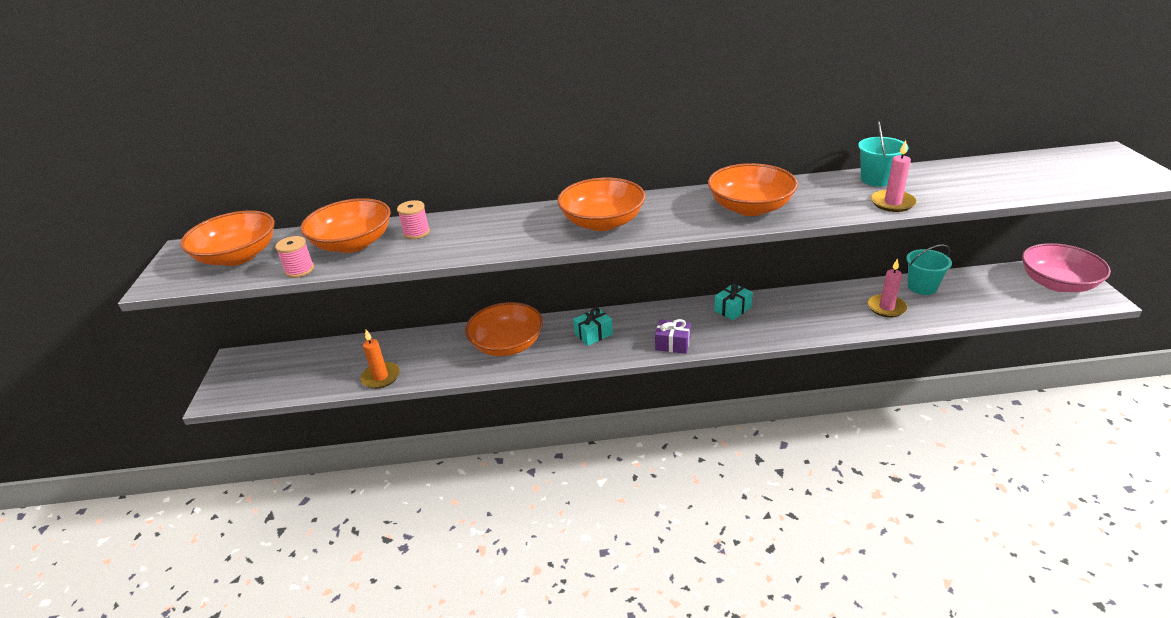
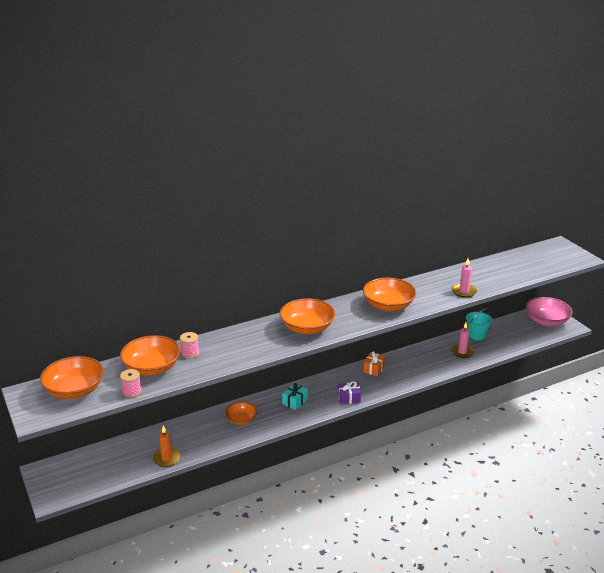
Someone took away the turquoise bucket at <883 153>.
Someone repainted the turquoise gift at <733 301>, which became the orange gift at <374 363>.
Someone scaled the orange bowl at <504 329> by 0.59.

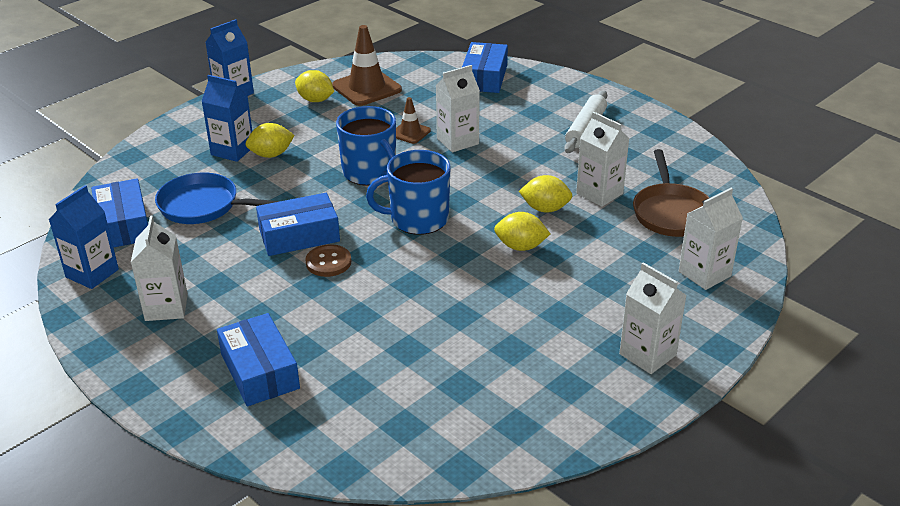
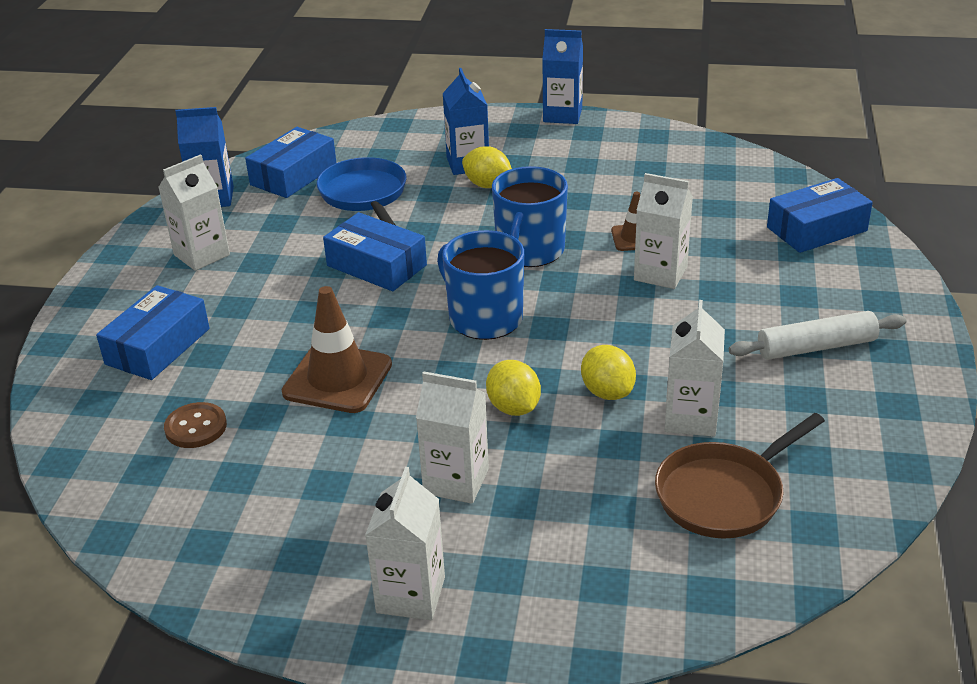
Someone carried the brown traffic cone from <367 65> to <337 349>.
Someone took away the yellow lemon at <314 86>.
Someone carried the white carton from <711 239> to <452 437>.
Someone carried the brown button from <328 260> to <195 425>.

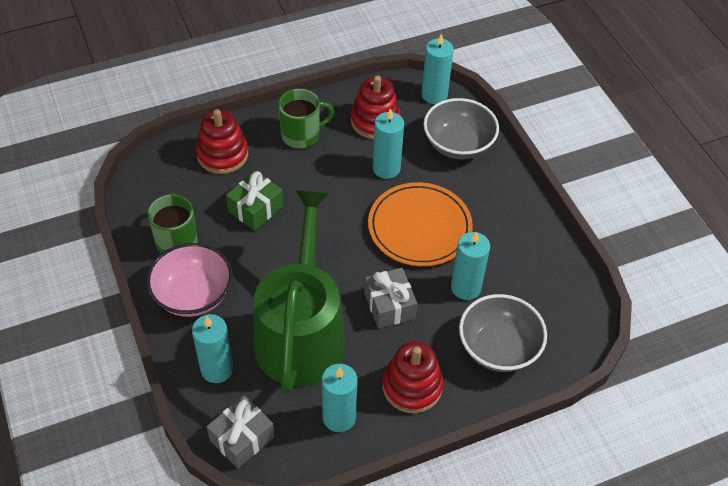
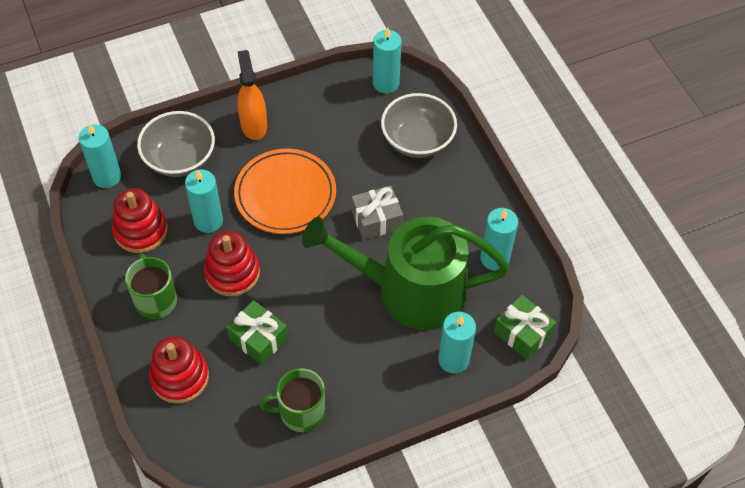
Someone carried the turquoise candle from <470 265> to <387 60>.
Someone took away the pink bowl at <189 280>.
Someone carried the red stacking toy from <412 377> to <232 263>.
Someone repainted the grey gift at <241 431>, which became the green gift at <525 327>.
Someone put down the orange spray bottle at <252 95>.

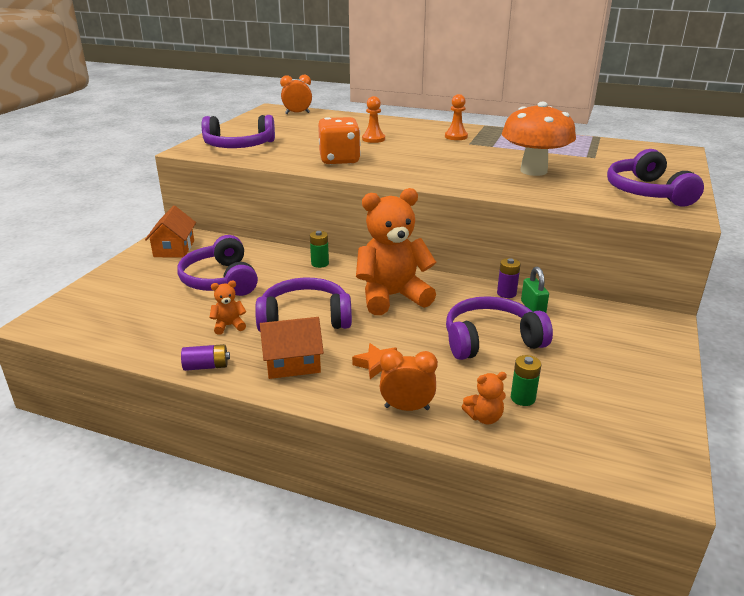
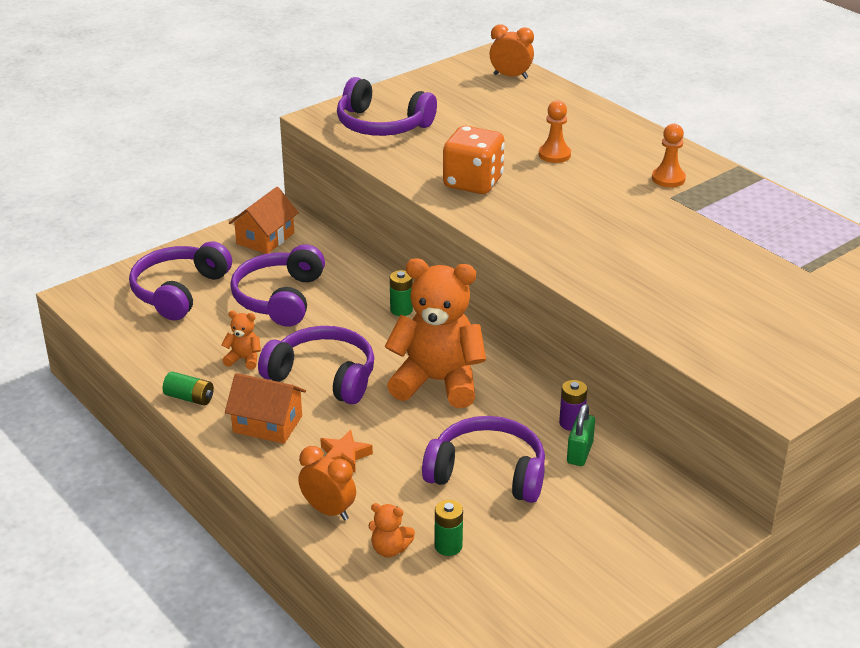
Someone took away the orange mushroom at <539 139>.
Someone carried the purple headphones from <655 178> to <180 280>.
Someone repainted the purple battery at <205 357>, which became the green battery at <188 388>.

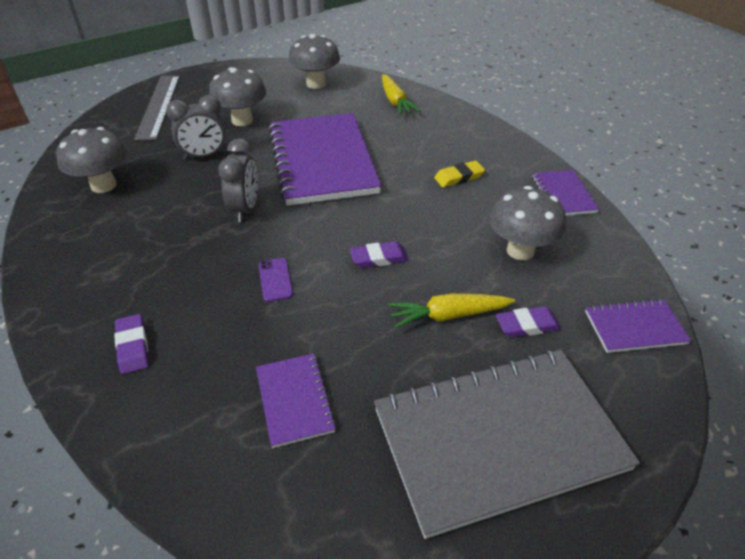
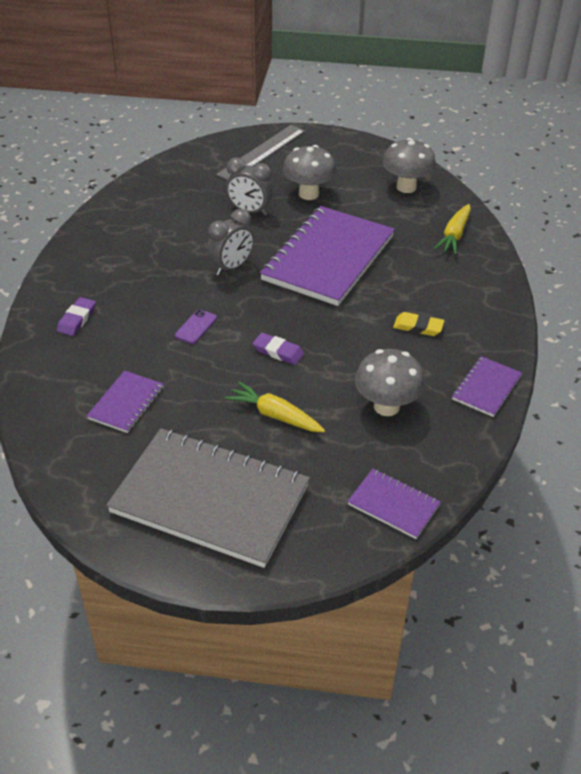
Someone took away the grey mushroom at <91 160>.
Someone took away the purple eraser at <528 322>.

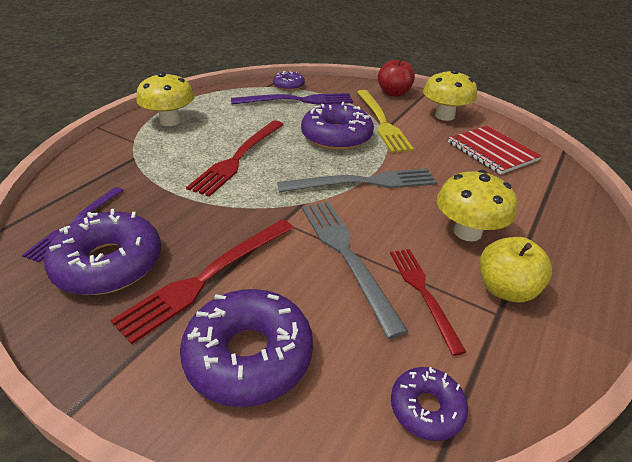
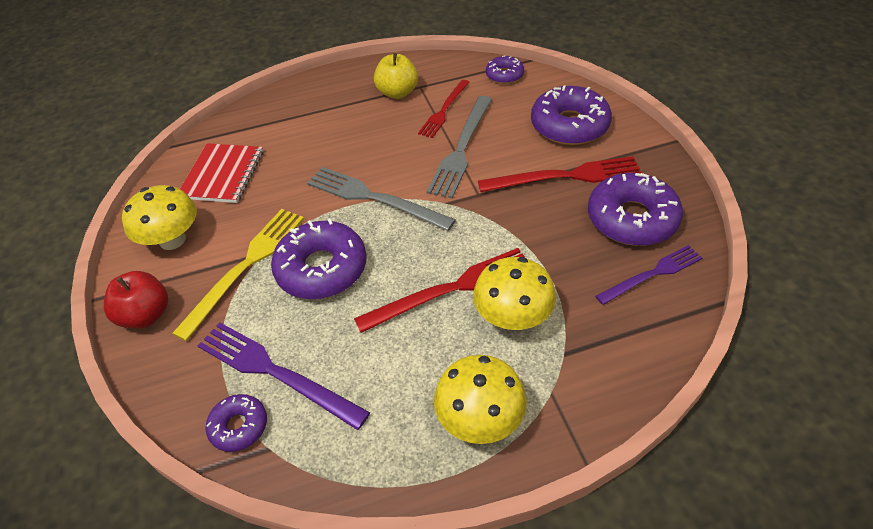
Someone carried the yellow mushroom from <477 205> to <514 293>.

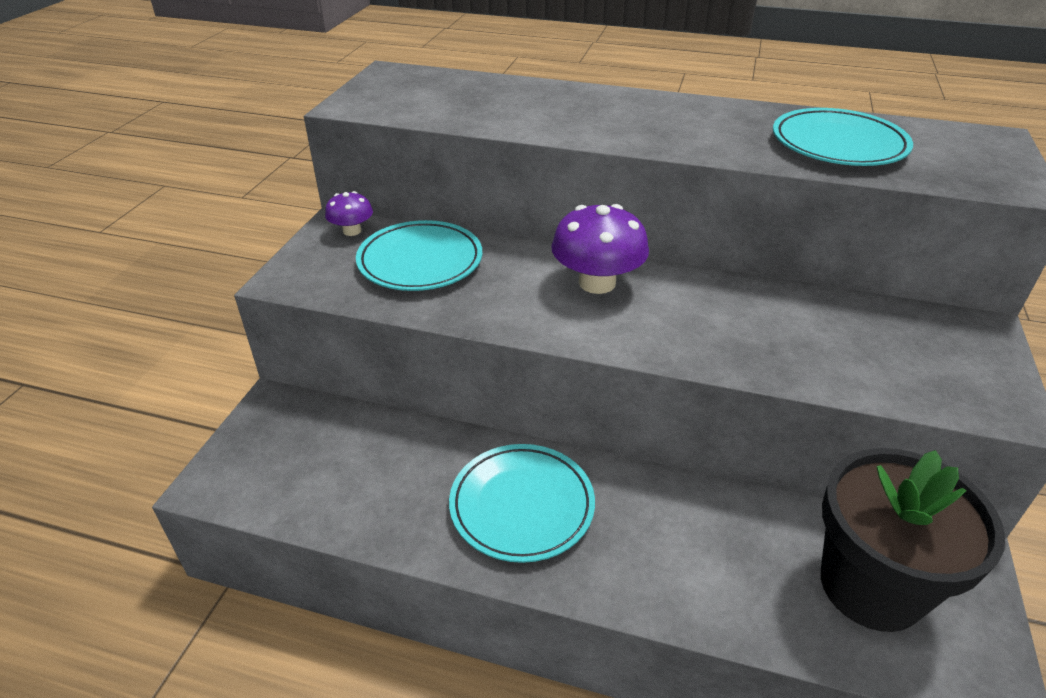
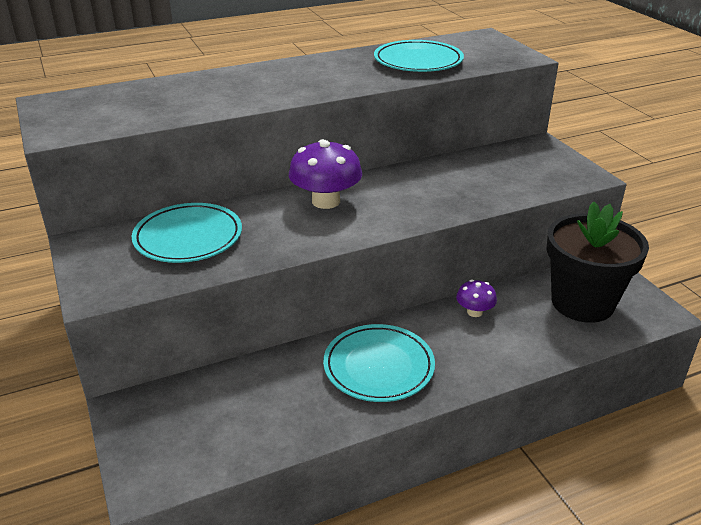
Someone carried the purple mushroom from <349 213> to <476 298>.

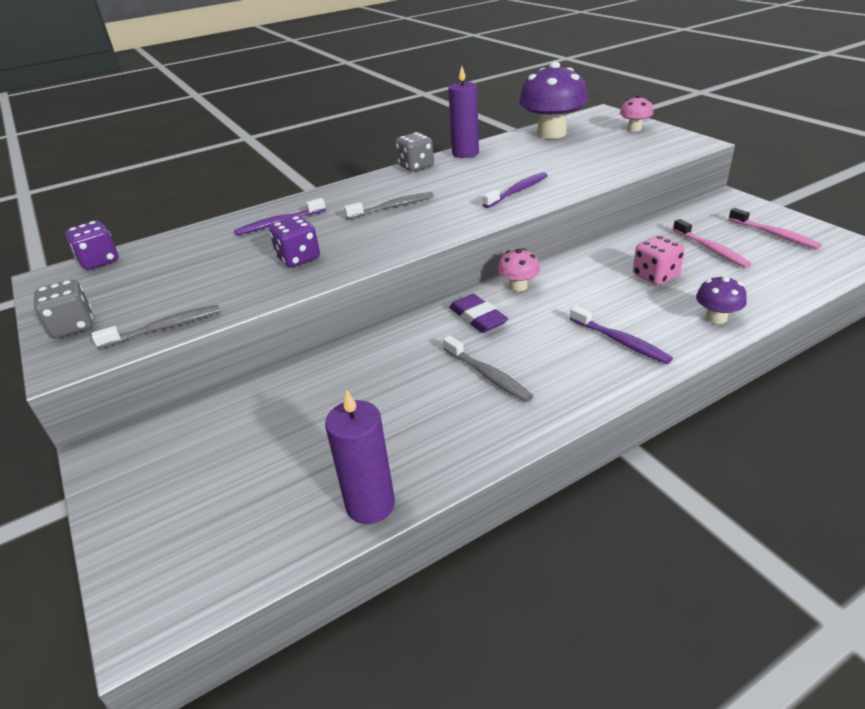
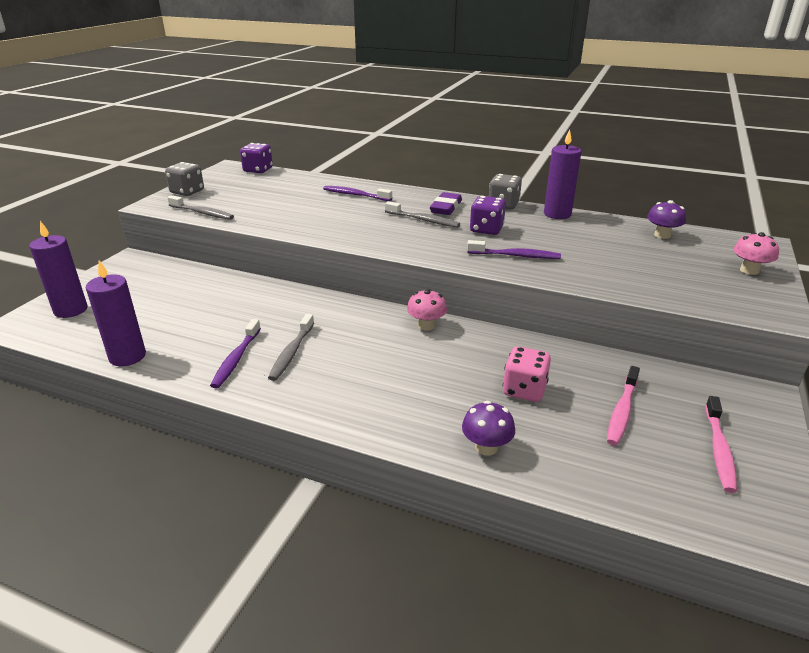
Someone scaled the purple mushroom at <553 100> by 0.48.
Someone carried the purple dice from <294 241> to <488 215>.
Someone carried the purple eraser from <478 313> to <446 203>.
Someone carried the purple toothbrush from <621 335> to <235 354>.
Someone put down the purple candle at <58 269>.

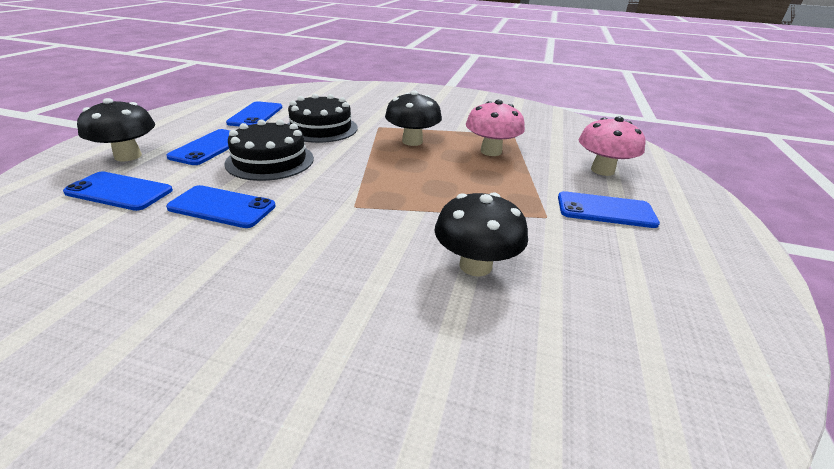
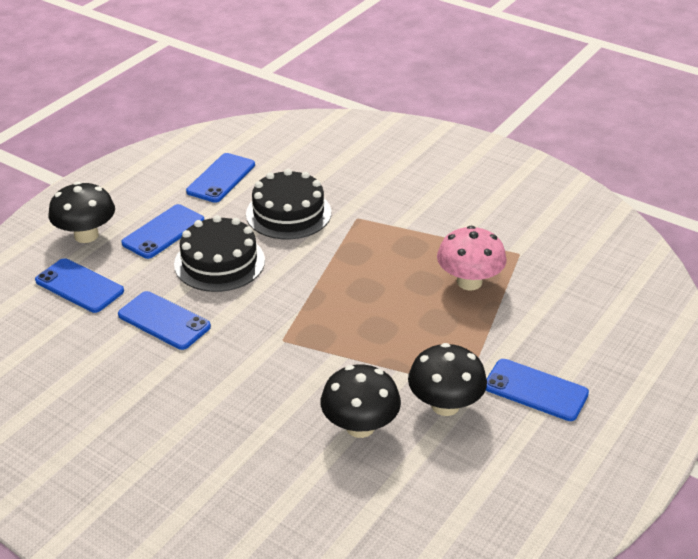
Someone carried the black mushroom from <413 118> to <447 379>.
Someone took away the pink mushroom at <612 146>.

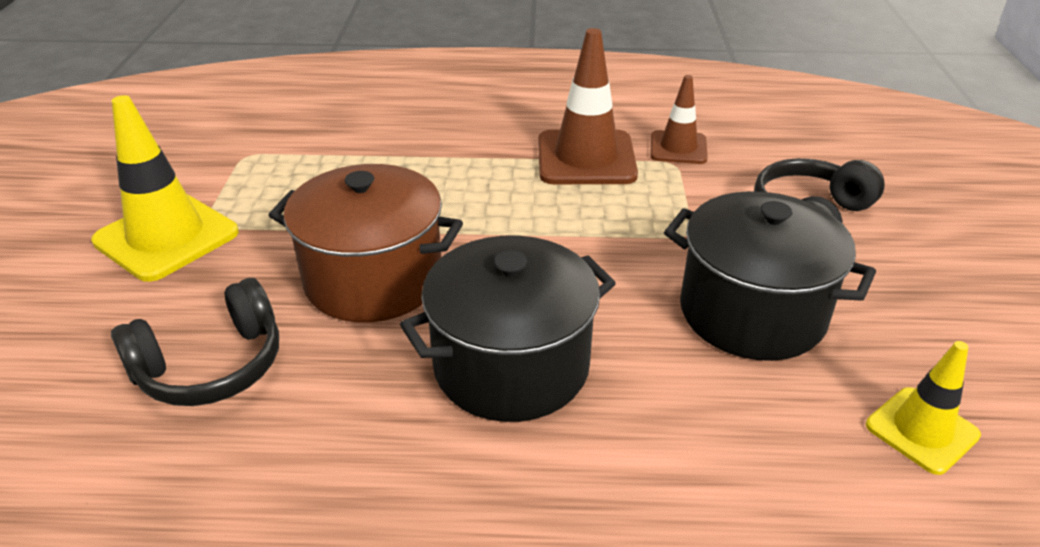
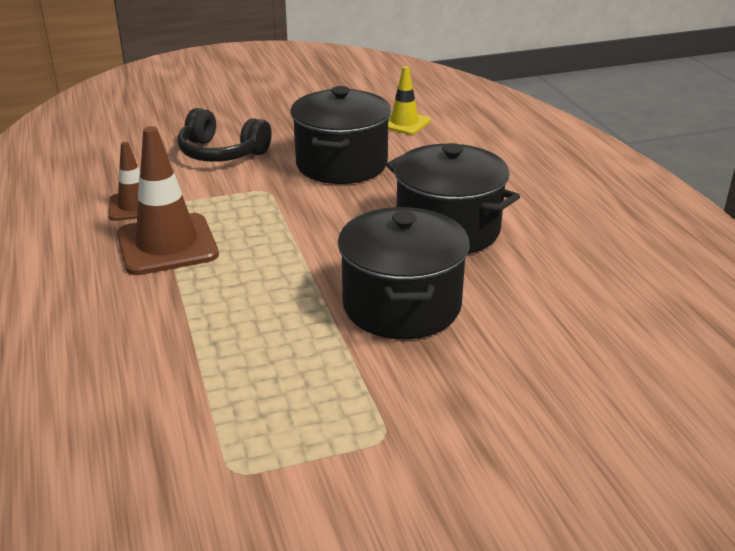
Someone took away the yellow traffic cone at <165 188>.
Someone repainted the brown pot at <366 243>, which became the black pot at <404 273>.
Someone took away the black headphones at <195 342>.

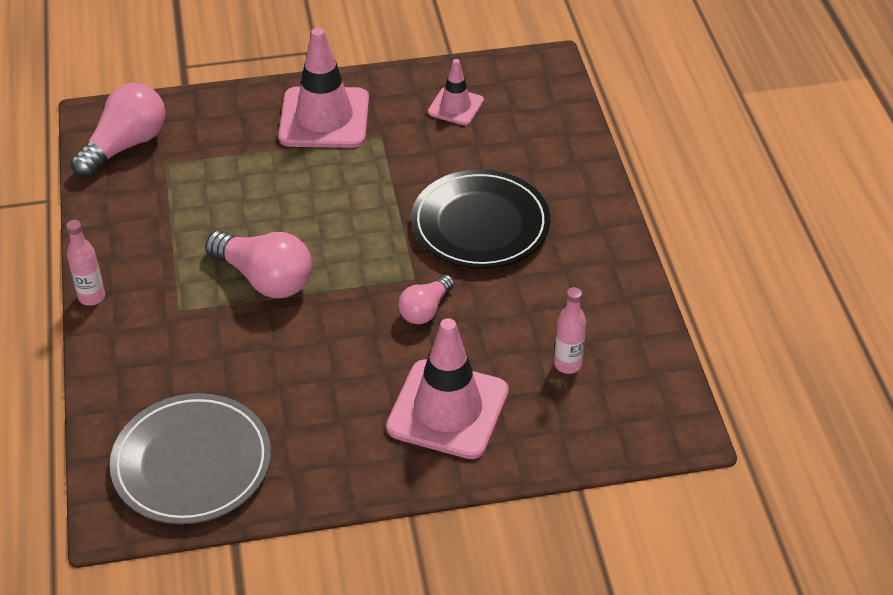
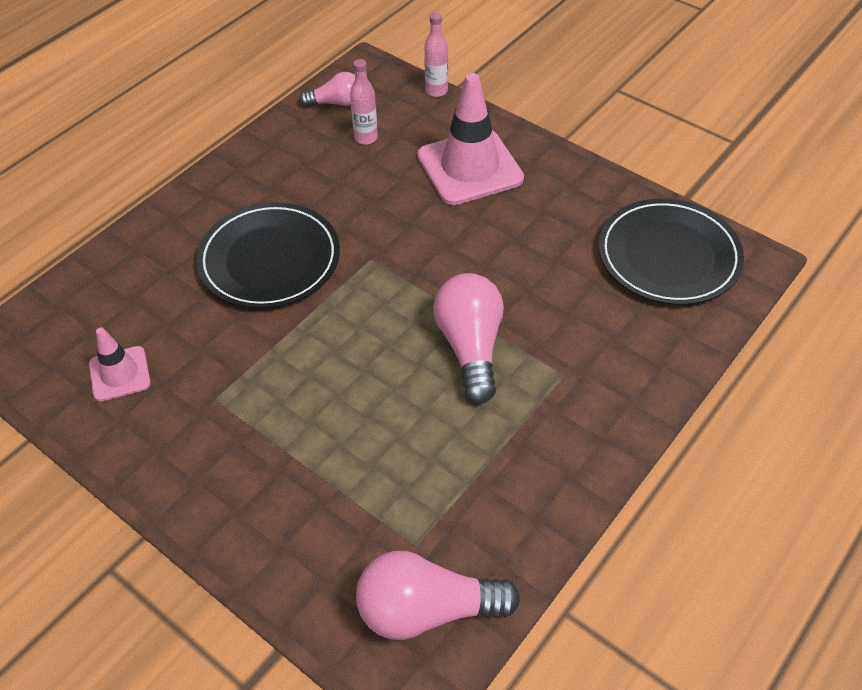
Someone took away the pink traffic cone at <323 88>.
Someone carried the pink bottle from <85 263> to <436 54>.
Someone carried the pink light bulb from <426 299> to <327 89>.
Someone repainted the grey plate at <190 458>, which became the black plate at <671 252>.

